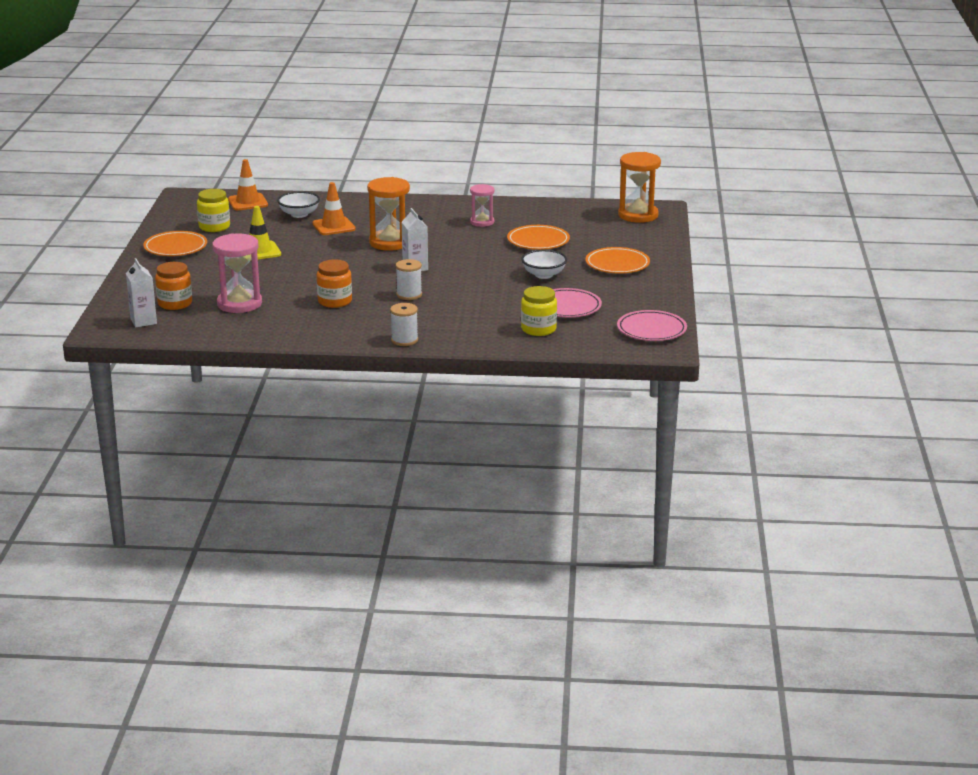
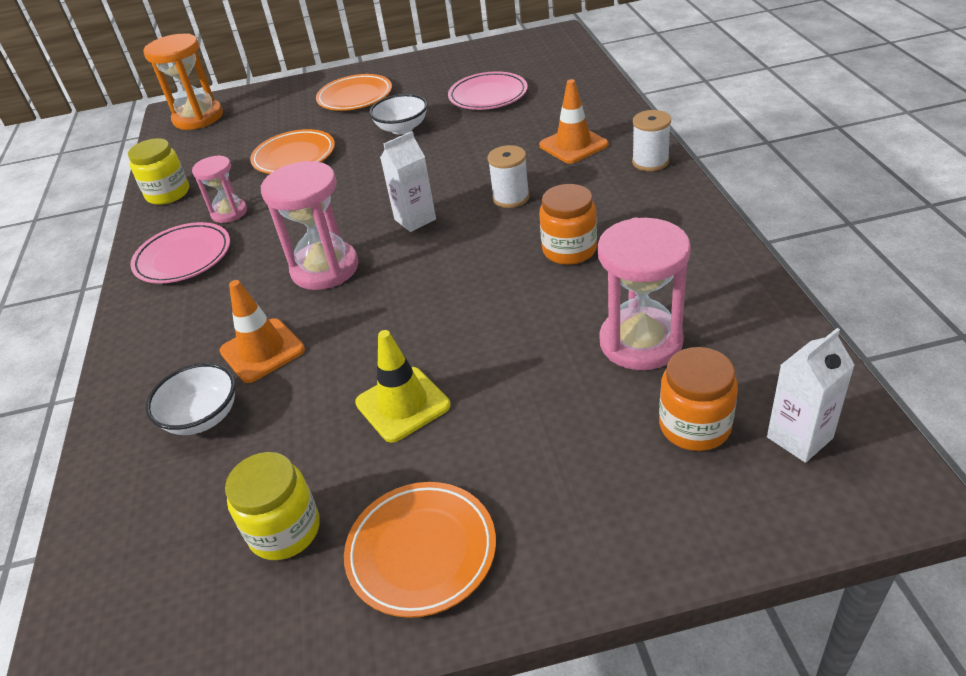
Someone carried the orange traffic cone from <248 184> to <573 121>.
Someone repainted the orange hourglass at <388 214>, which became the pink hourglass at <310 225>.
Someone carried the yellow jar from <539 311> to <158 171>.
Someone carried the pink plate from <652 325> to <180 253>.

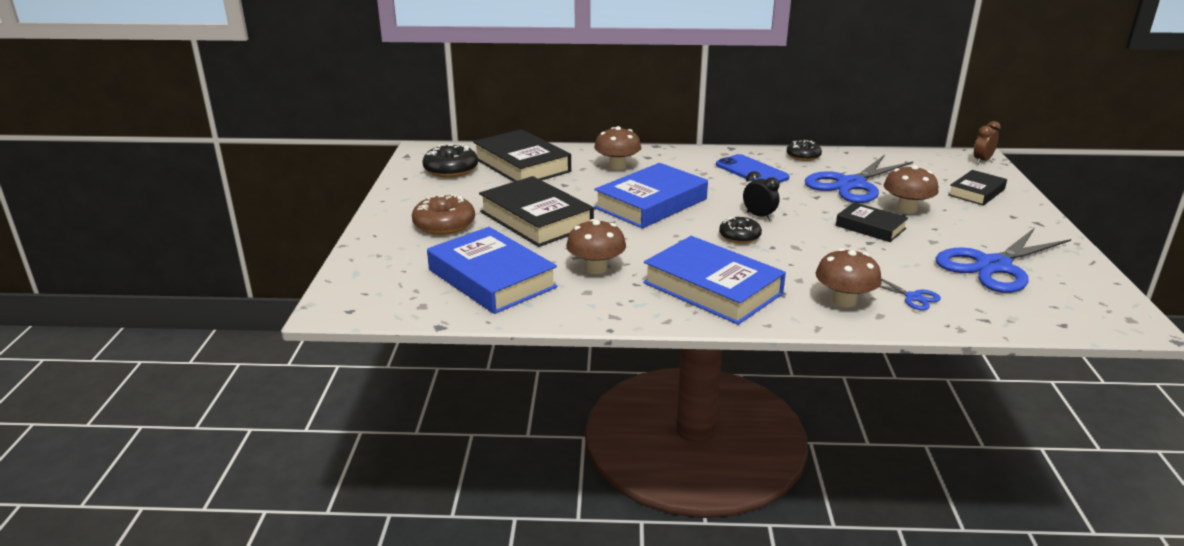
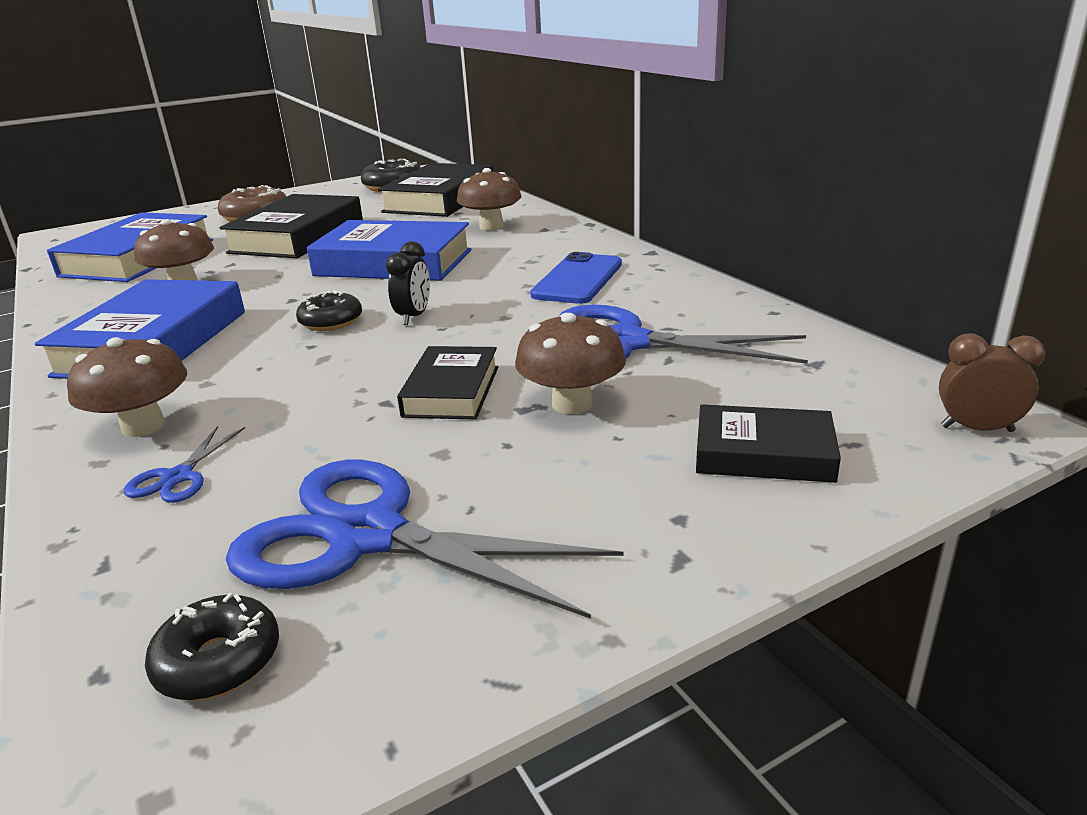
Someone carried the black donut from <804 150> to <212 647>.

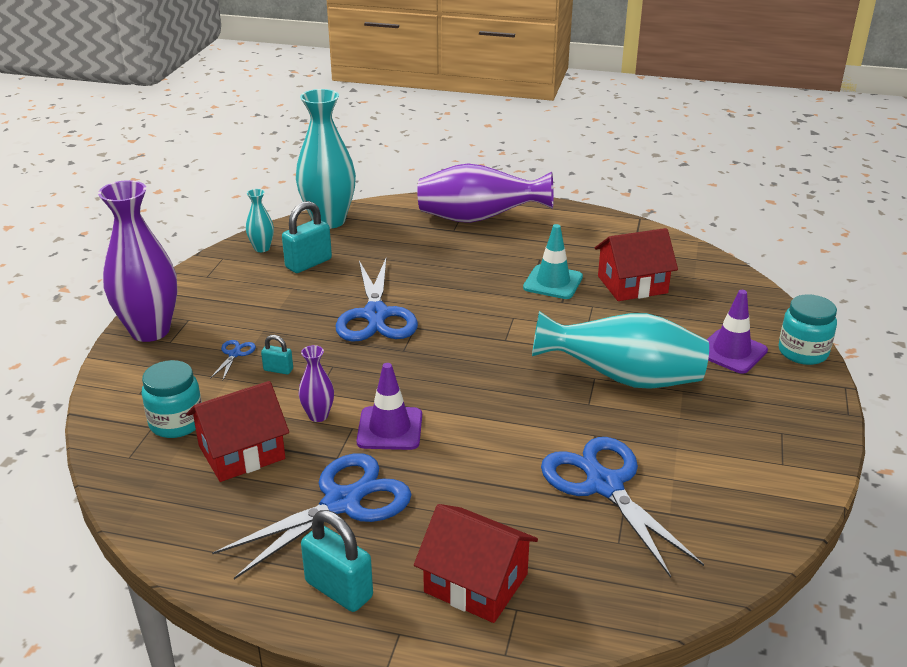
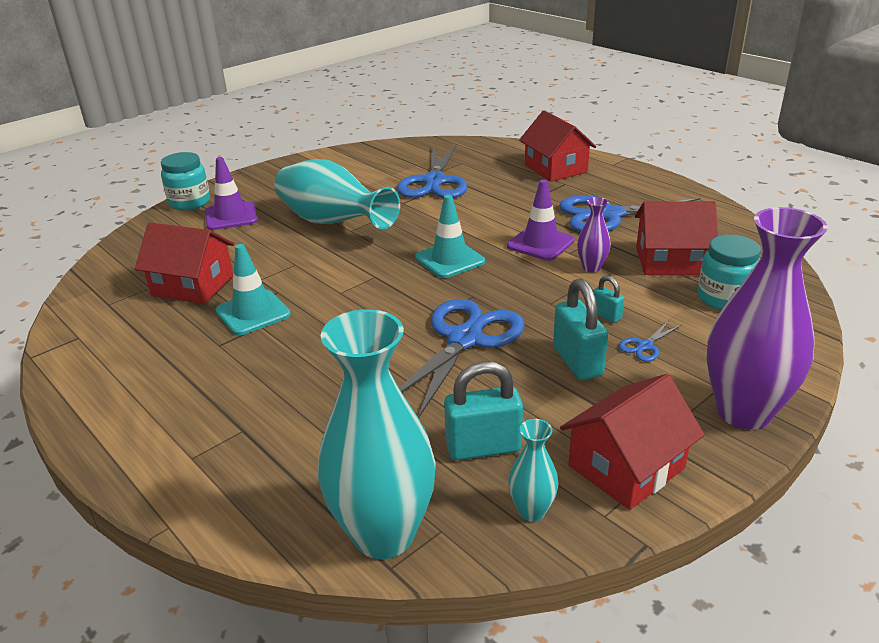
Someone took away the purple vase at <485 193>.
Someone carried the turquoise padlock from <337 561> to <580 329>.
Someone put down the turquoise traffic cone at <450 236>.
Someone put down the red house at <632 442>.

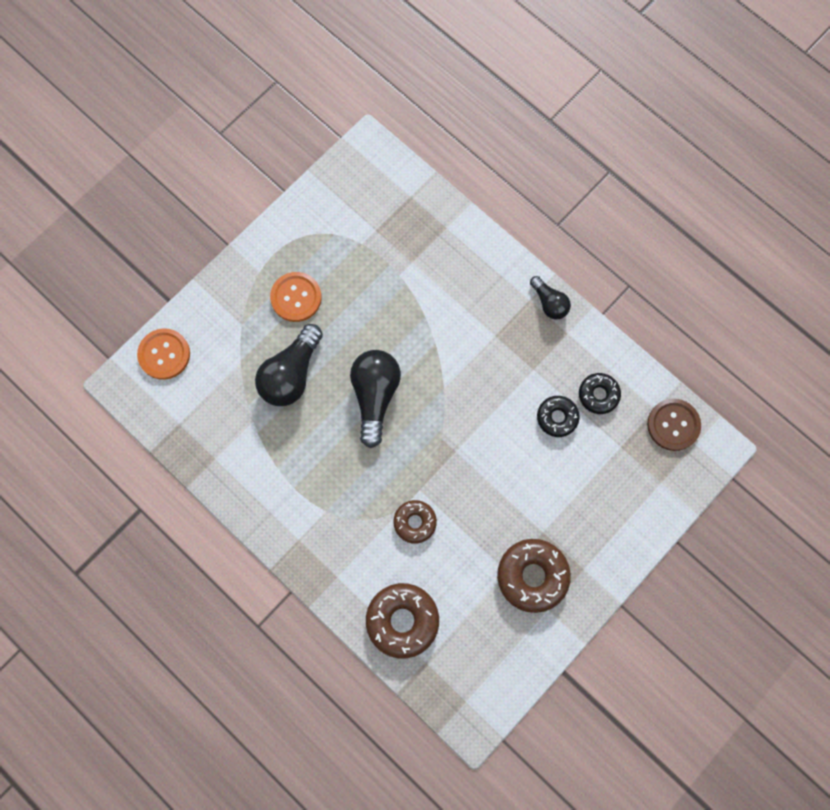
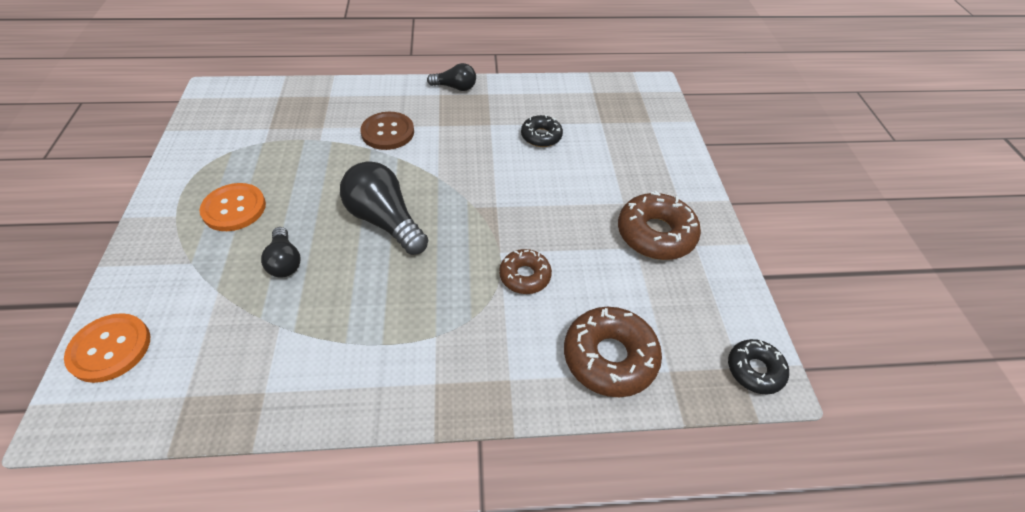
Someone scaled the black light bulb at <289 365> by 0.57.
Someone carried the black donut from <600 393> to <758 367>.
Someone carried the brown button from <674 424> to <387 131>.

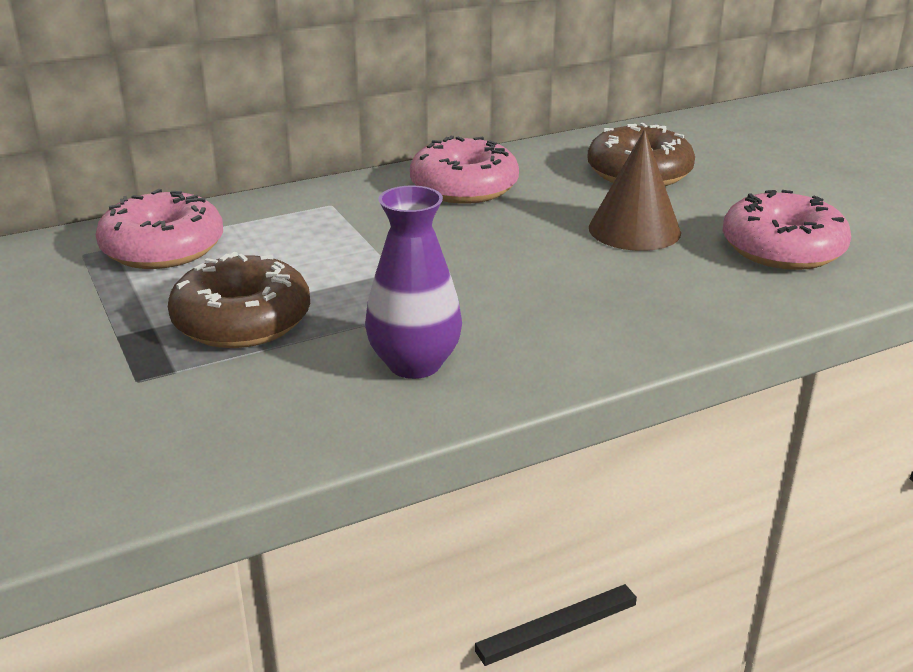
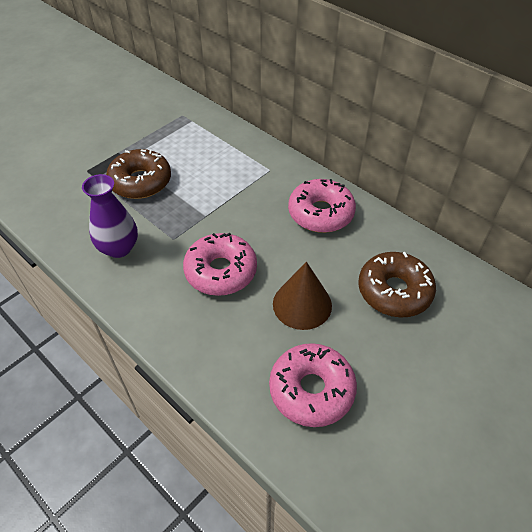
Someone carried the pink donut from <159 229> to <220 264>.

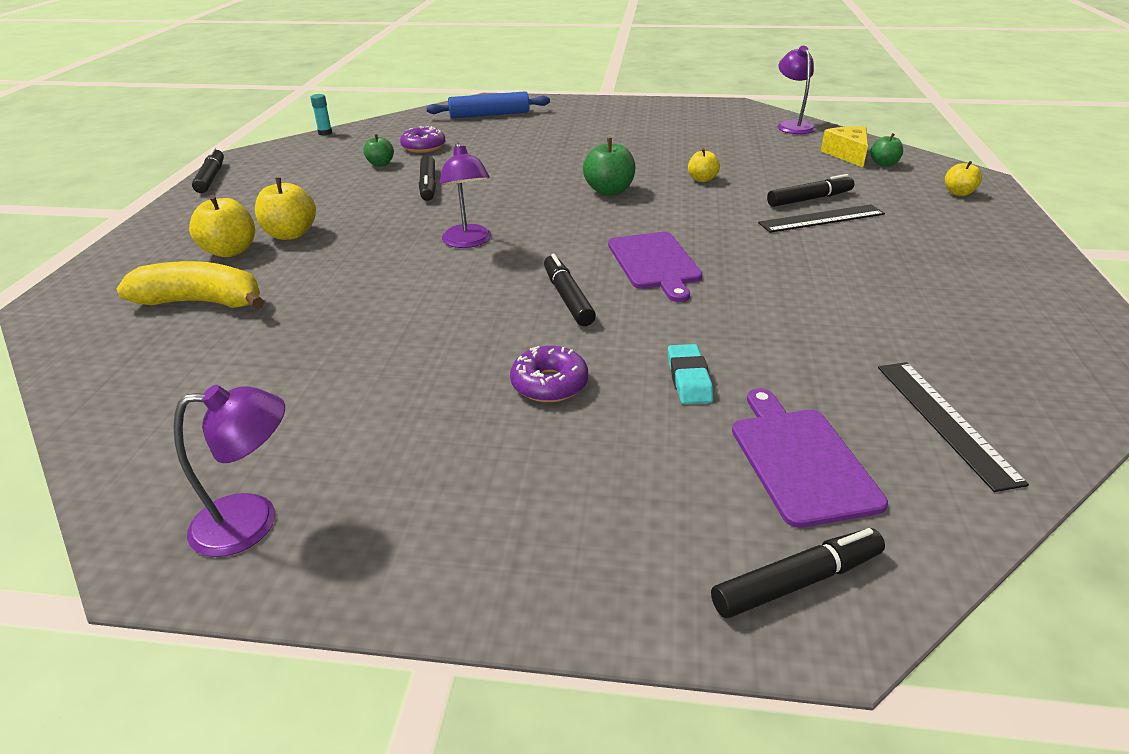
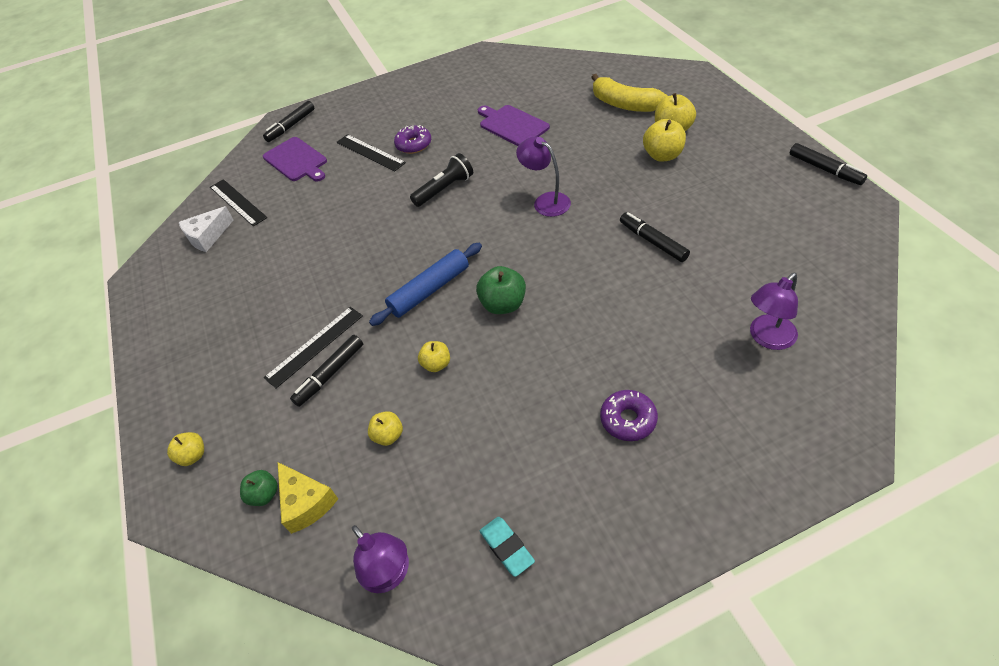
Someone carried the blue rolling pin from <488 104> to <425 284>.
Someone took away the turquoise glue stick at <321 115>.
Someone carried the purple donut from <422 139> to <629 415>.
Someone took away the green apple at <378 150>.
Someone carried the purple cutting board from <655 267> to <514 125>.
Someone swapped the black marker at <570 290> for the black flashlight at <441 180>.
Someone rotated the yellow banana at <190 285> by 60 degrees clockwise.
Someone carried the turquoise eraser from <690 374> to <507 547>.
Someone carried the purple lamp from <229 471> to <774 311>.
Someone put down the black ruler at <371 152>.
Someone put down the white cheese at <206 229>.
Someone put down the yellow apple at <385 428>.

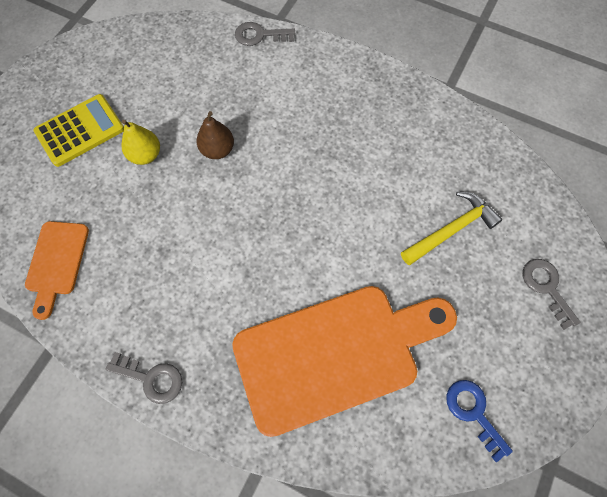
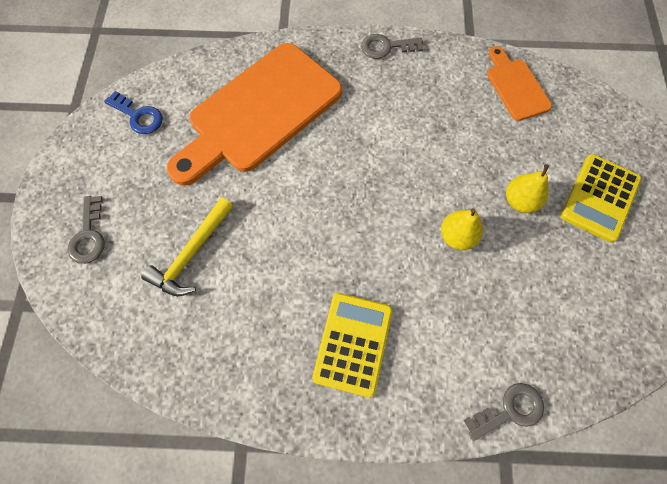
Someone repainted the brown pear at <215 135>, which became the yellow pear at <462 229>.
Someone rotated the grey key at <551 294> by 45 degrees clockwise.
Someone put down the yellow calculator at <352 345>.

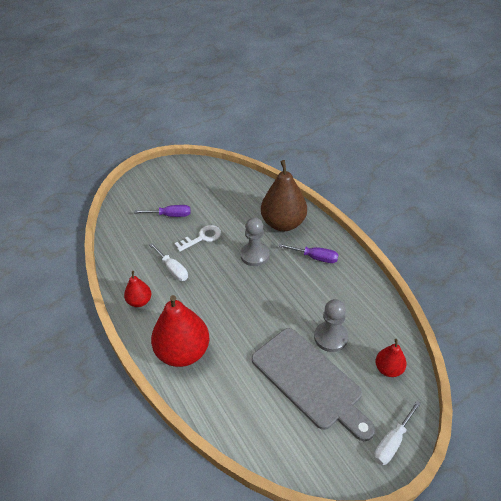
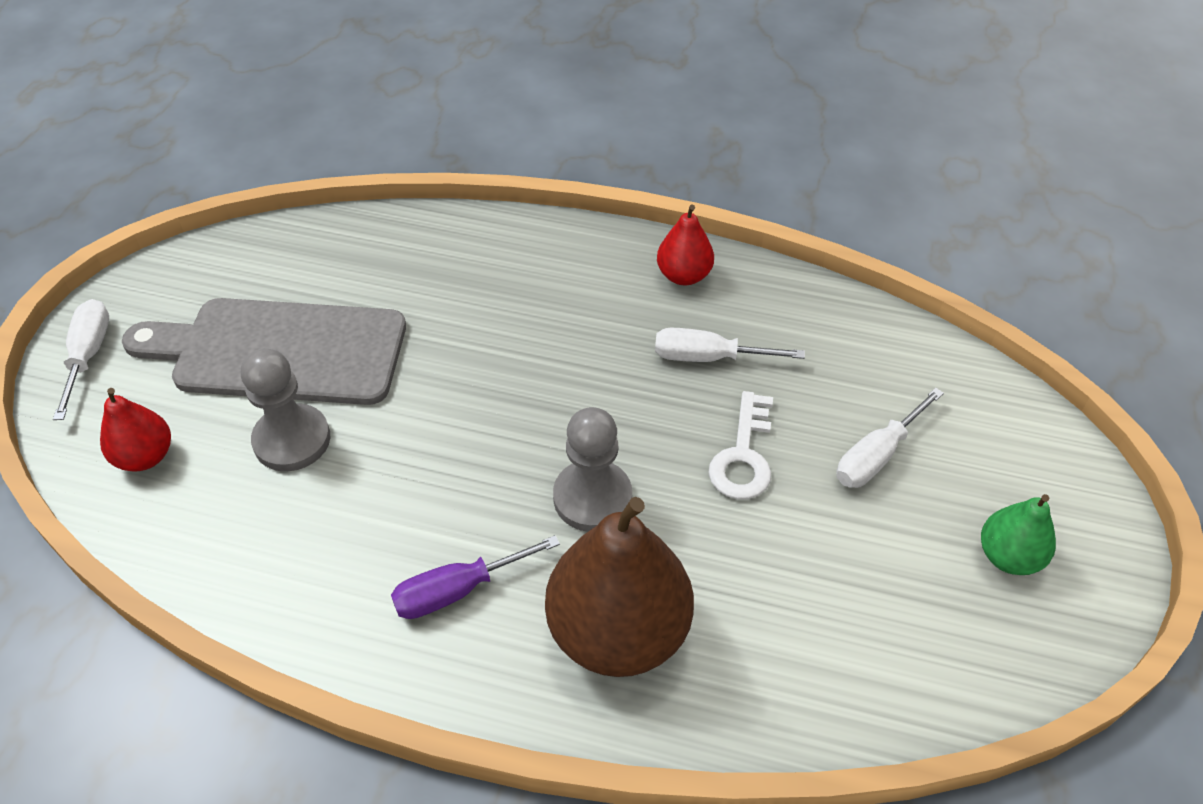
Someone repainted the purple screwdriver at <162 211>, which became the white screwdriver at <890 438>.
Someone took away the red pear at <180 331>.
Someone put down the green pear at <1018 534>.

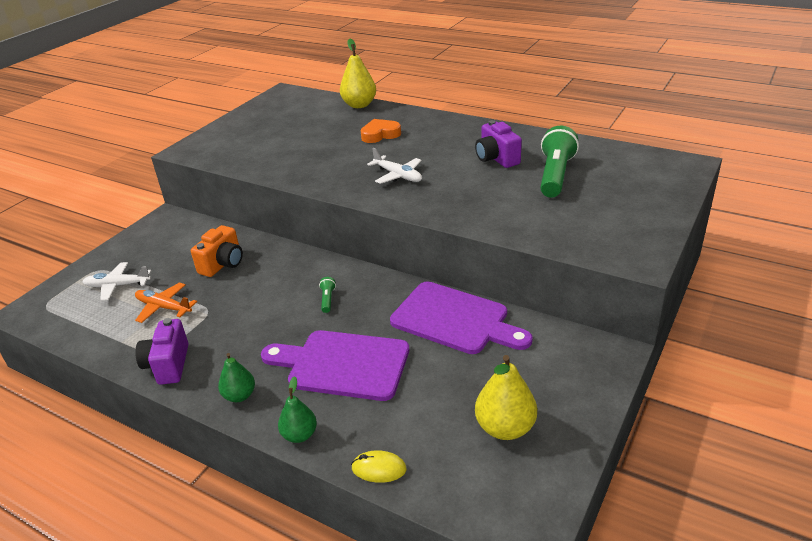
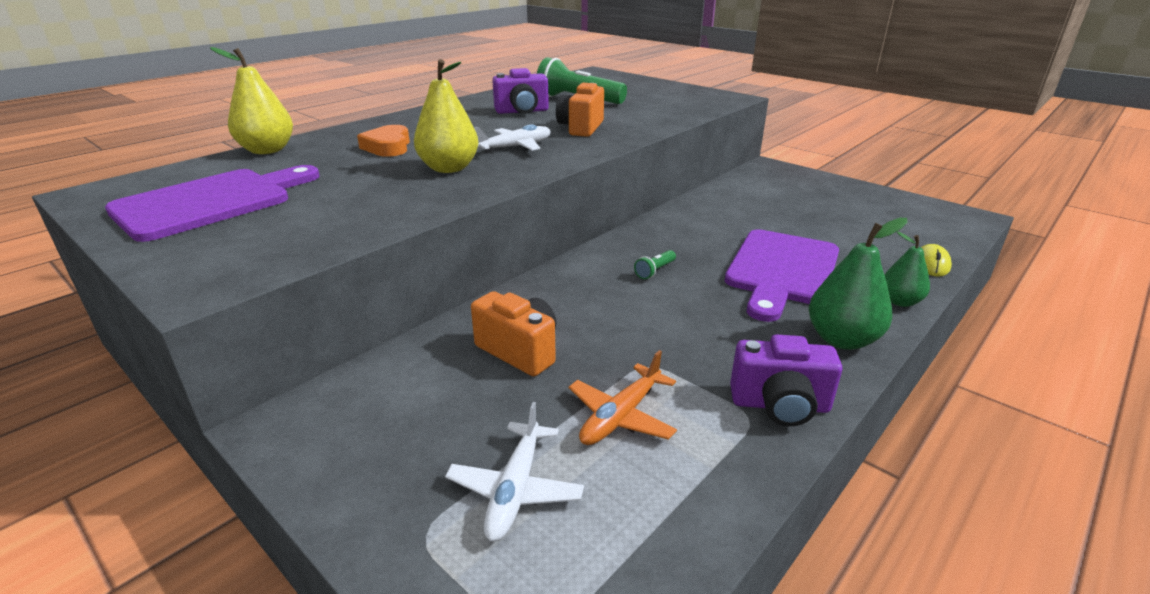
Someone rotated the green flashlight at <327 295> by 60 degrees counterclockwise.
Someone carried the purple cutting board from <461 318> to <212 203>.
Someone scaled the green pear at <236 377> by 1.58.
Someone carried the yellow pear from <506 397> to <446 116>.
Someone put down the orange camera at <580 110>.

